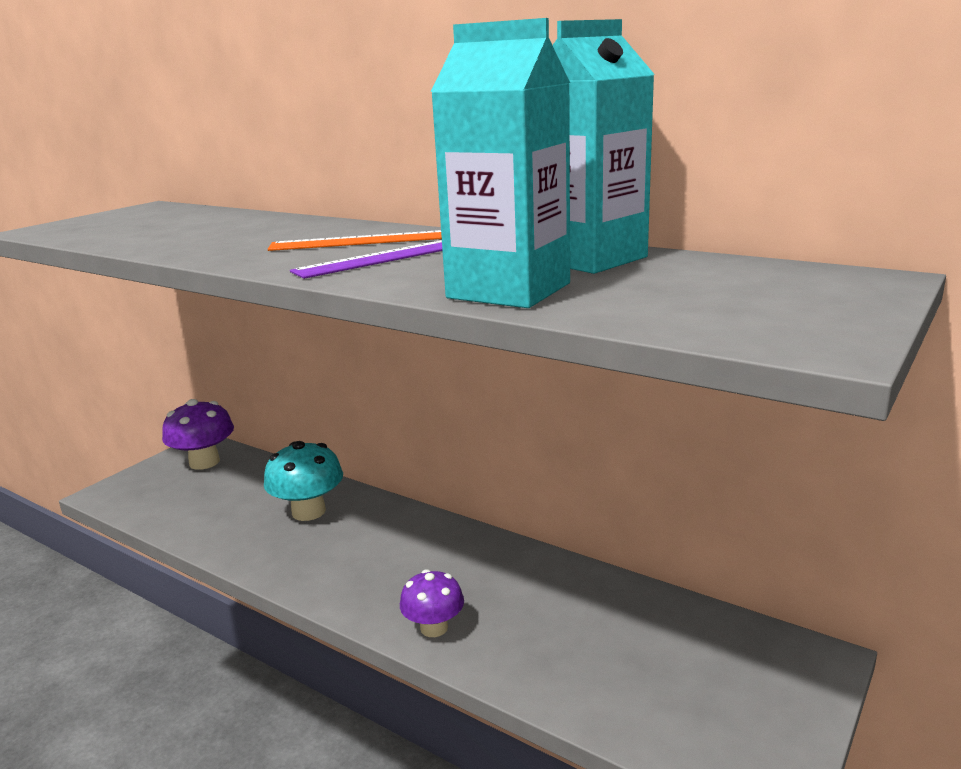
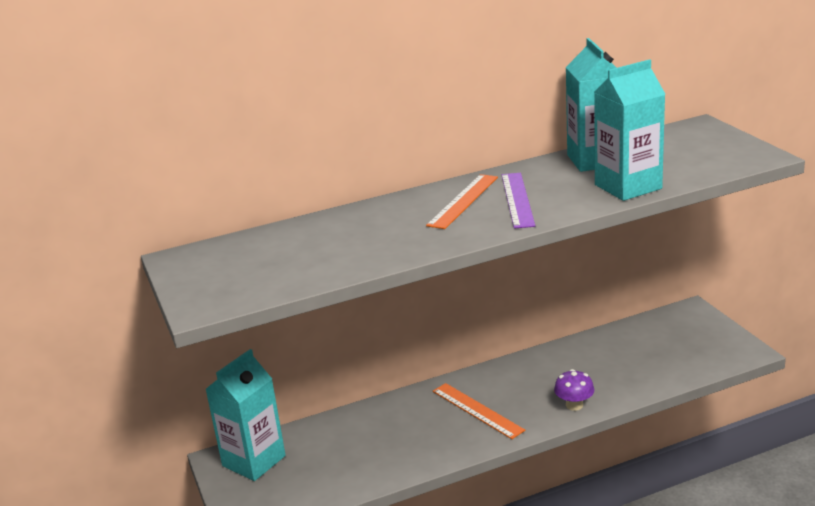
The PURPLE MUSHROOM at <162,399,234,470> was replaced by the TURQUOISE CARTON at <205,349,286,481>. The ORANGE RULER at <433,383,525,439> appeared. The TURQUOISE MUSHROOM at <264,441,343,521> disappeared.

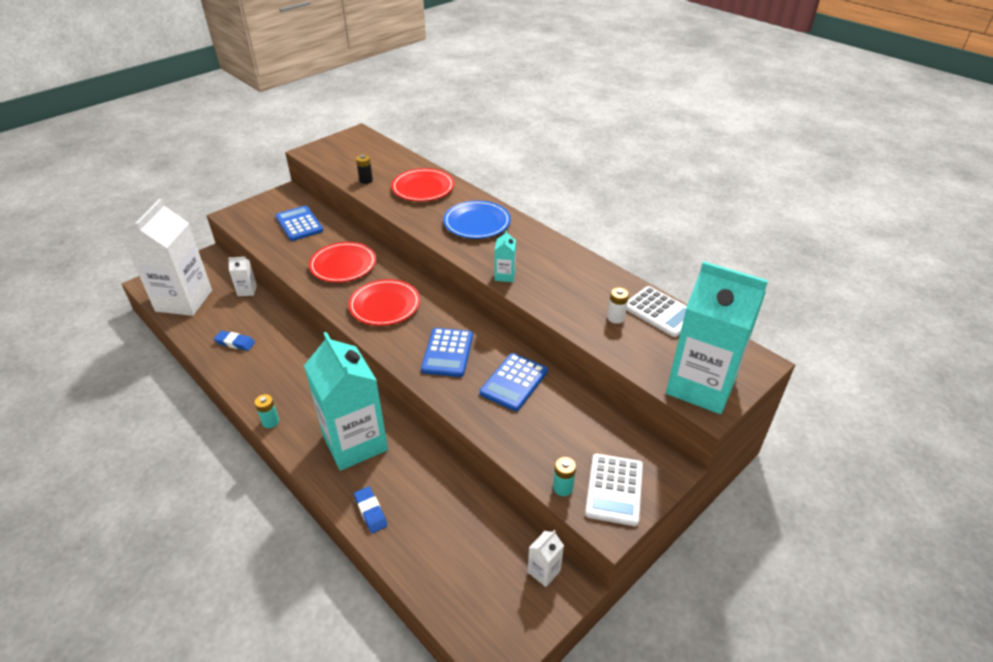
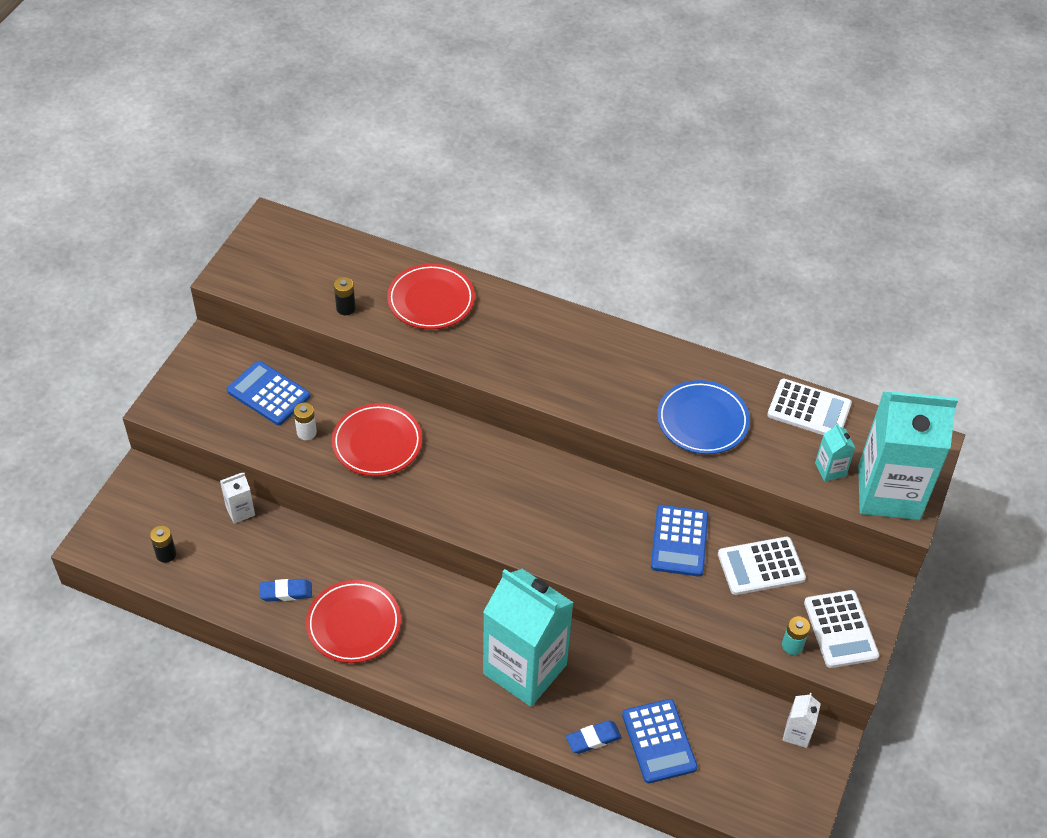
The WHITE CARTON at <125,199,212,316> was replaced by the BLACK BATTERY at <150,526,176,563>. The WHITE BATTERY moved from <607,287,629,324> to <294,403,317,440>. The RED PLATE moved from <348,279,420,326> to <306,580,401,663>. The BLUE ERASER at <354,487,388,533> turned 60 degrees counterclockwise. The BLUE CALCULATOR moved from <421,328,473,377> to <622,699,698,783>. The BLUE PLATE moved from <443,200,511,239> to <657,380,750,454>. The WHITE CALCULATOR at <718,537,806,595> appeared. The TURQUOISE CARTON moved from <495,230,516,282> to <815,423,855,482>. The TURQUOISE BATTERY at <255,394,279,428> disappeared.

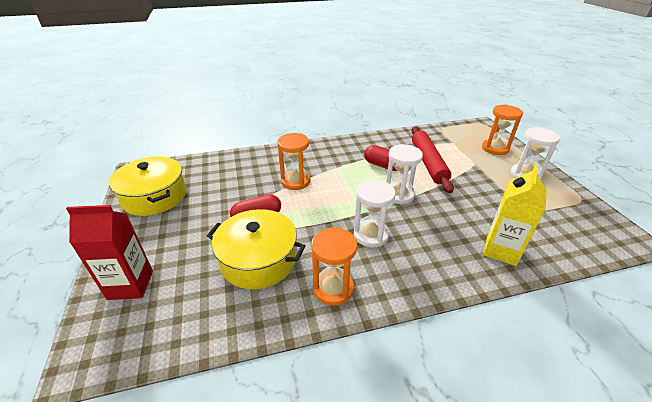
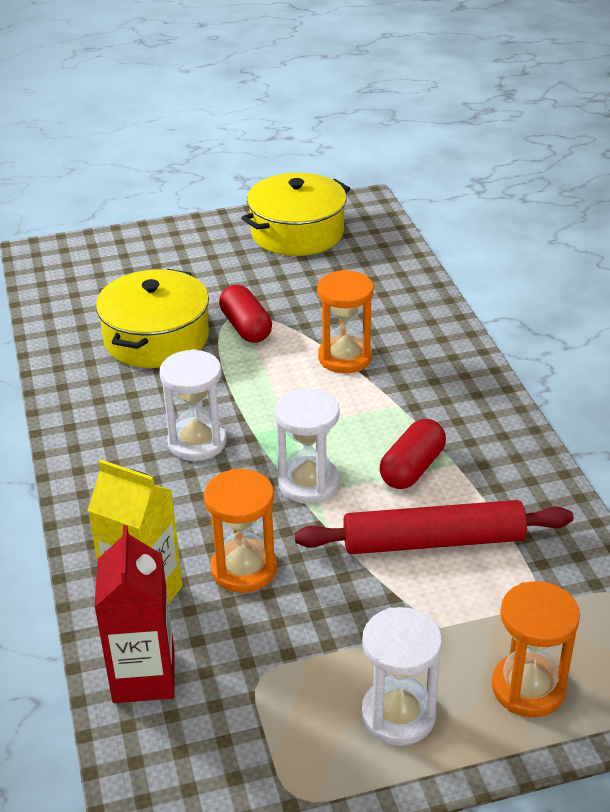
The RED CARTON moved from <66,205,153,300> to <94,525,175,703>. The ORANGE HOURGLASS moved from <311,227,357,306> to <204,469,277,593>.

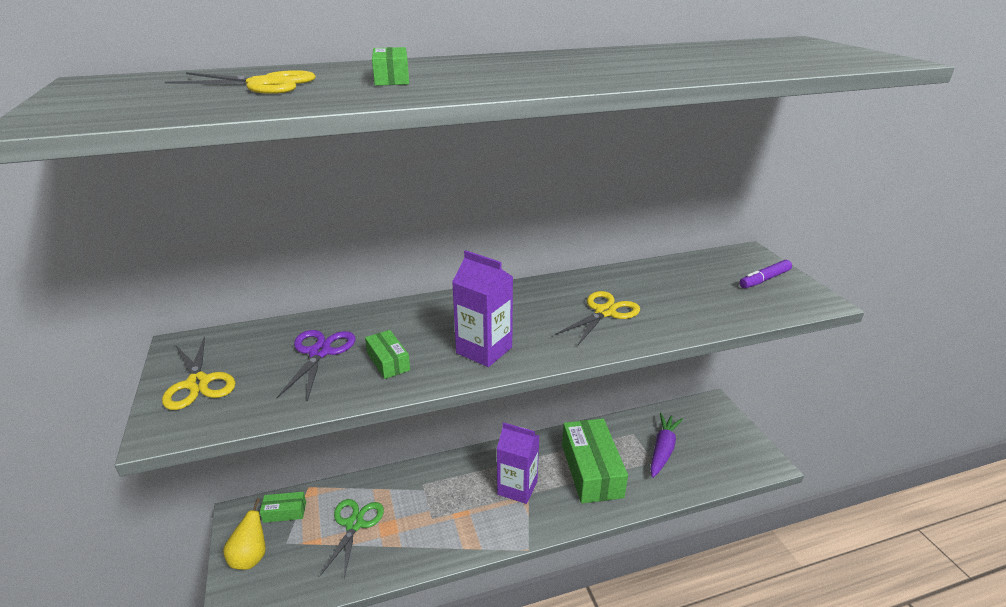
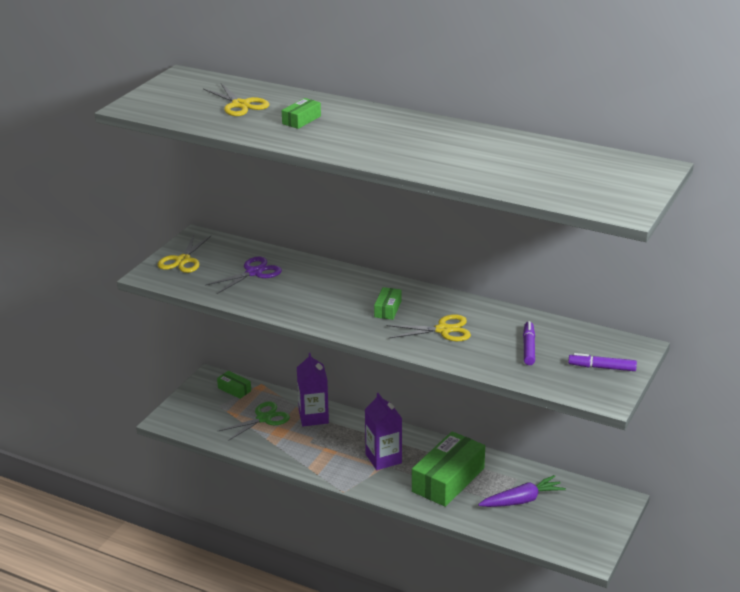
The PURPLE CARTON moved from <452,250,513,367> to <297,353,329,426>. The GREEN BOX moved from <365,330,410,379> to <374,287,401,320>. The PURPLE MARKER at <523,321,535,365> appeared. The YELLOW PEAR at <223,498,266,570> disappeared.

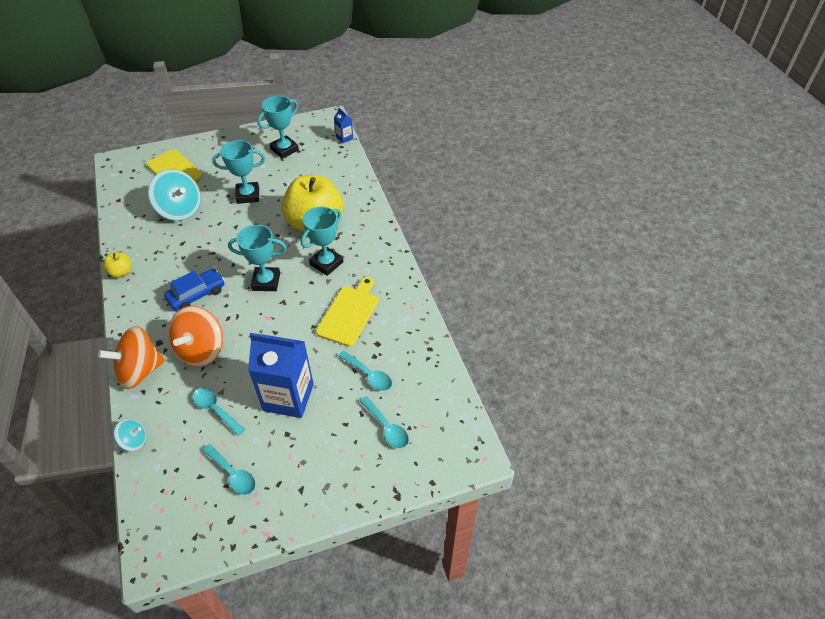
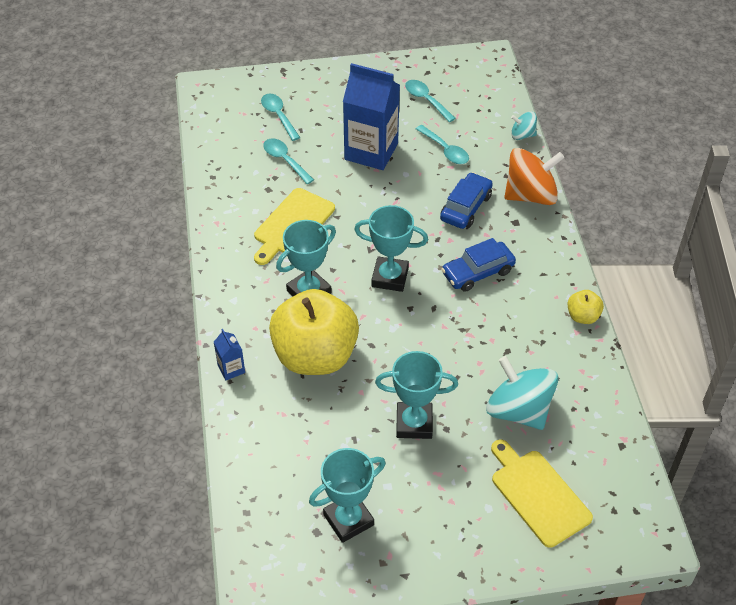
The BLUE CARTON moved from <334,108,353,143> to <214,329,245,380>. The ORANGE SPINNING TOP at <168,306,223,367> was replaced by the BLUE CAR at <440,172,493,229>.

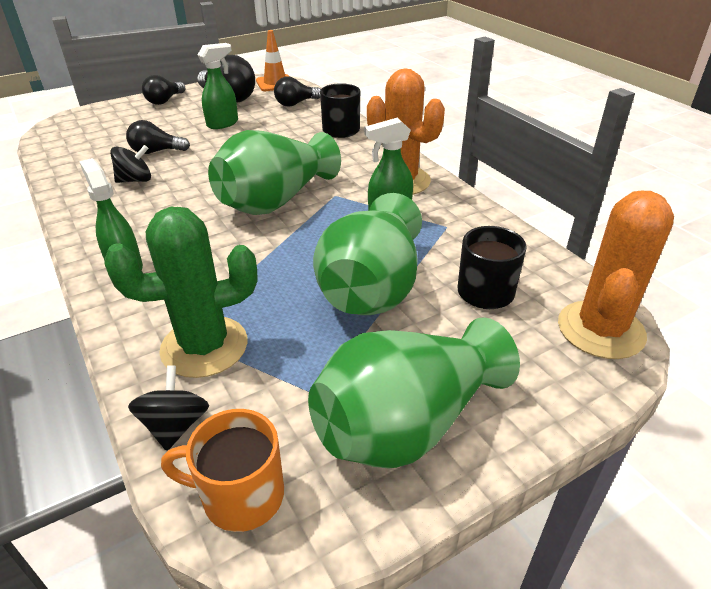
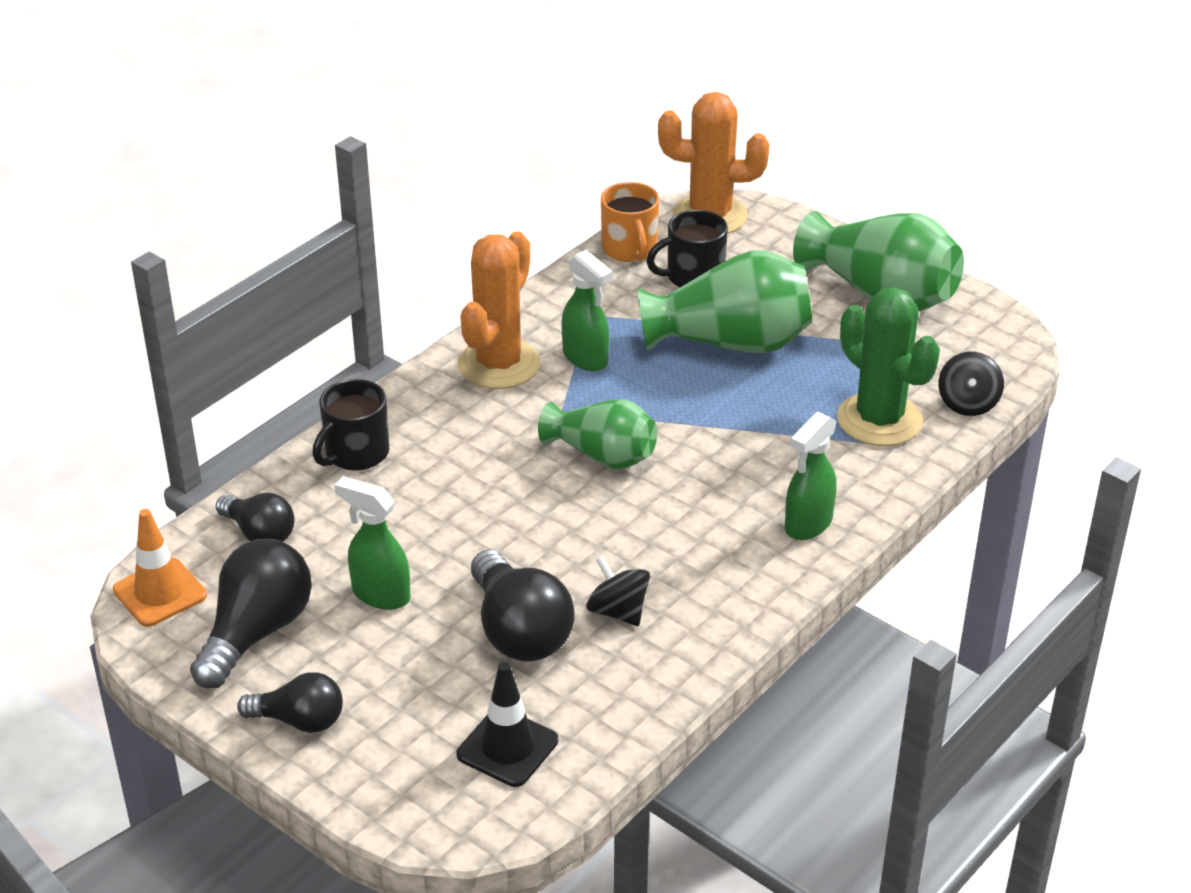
The BLACK TRAFFIC CONE at <457,662,558,787> appeared. The BLACK LIGHT BULB at <126,120,190,154> changed to 1.61 times the size. The GREEN VASE at <208,130,341,215> changed to 0.63 times the size. The ORANGE MUG moved from <161,409,284,532> to <601,182,659,262>. The BLACK SPINNING TOP at <128,365,209,451> turned 60 degrees counterclockwise.

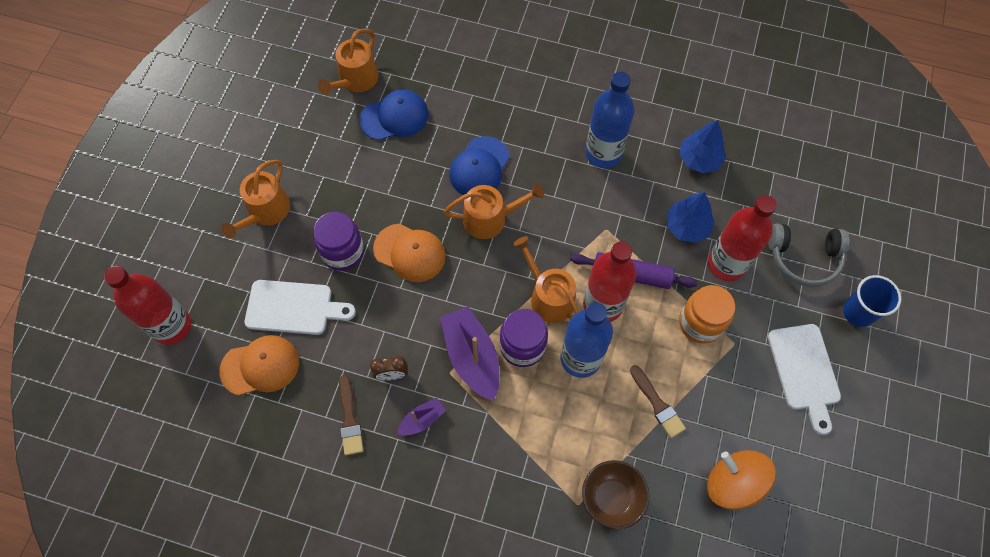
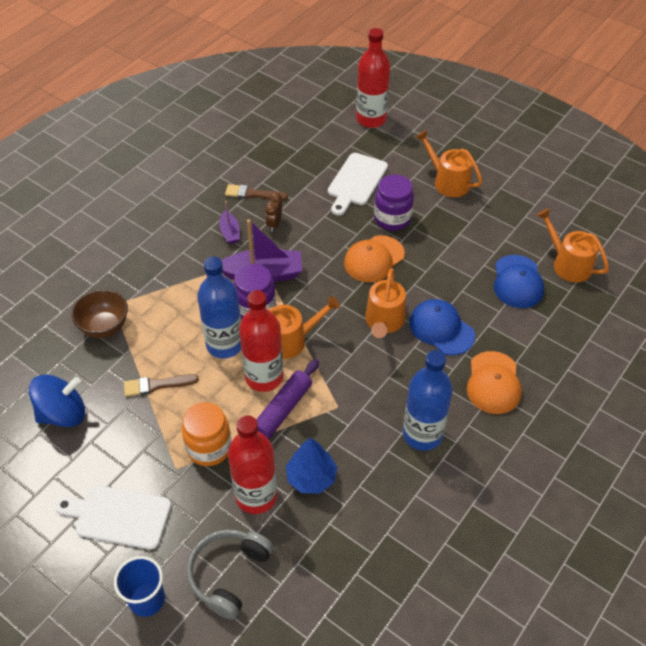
The ORANGE SPINNING TOP at <707,450,776,510> became the BLUE SPINNING TOP at <29,374,85,427>. The ORANGE CAP moved from <219,335,299,396> to <467,351,522,414>. The BLUE TREE at <679,120,726,173> disappeared.

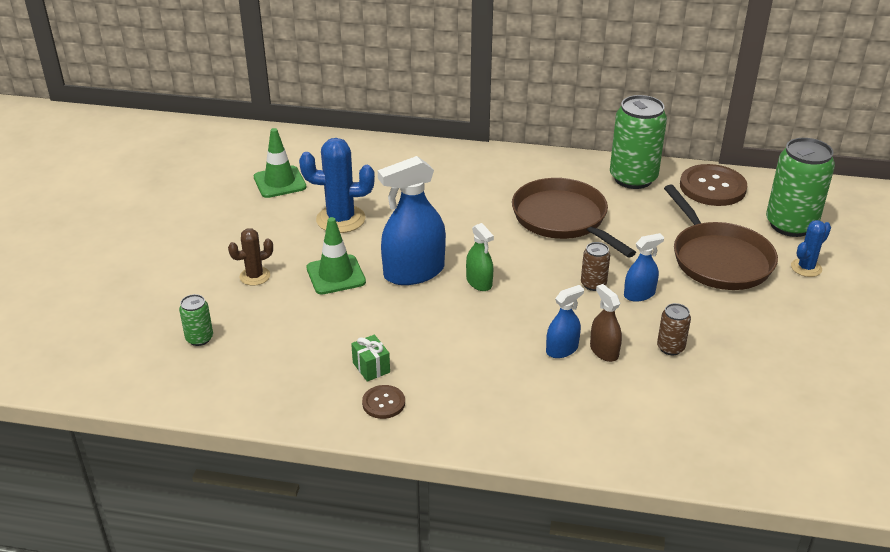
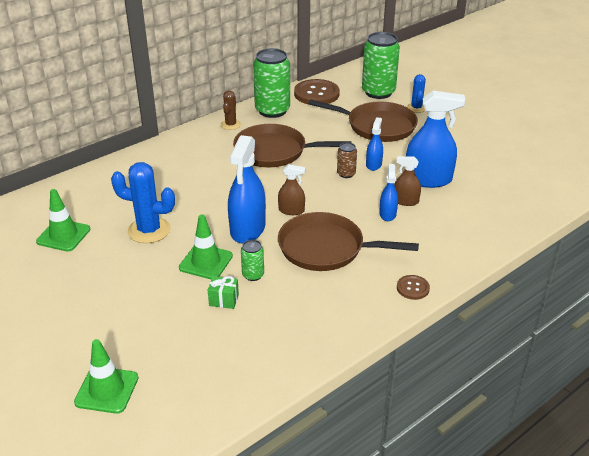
The GREEN TRAFFIC CONE at <74,339,138,414> appeared. The BLUE CACTUS at <299,138,375,233> turned 60 degrees clockwise. The GREEN GIFT moved from <351,335,390,382> to <208,276,239,309>. The BROWN CACTUS moved from <228,228,273,286> to <221,90,241,130>. The GREEN CAN moved from <179,294,213,346> to <241,240,264,281>. The GREEN SPRAY BOTTLE at <466,223,494,291> became the BROWN SPRAY BOTTLE at <278,164,305,215>. The BROWN PAN at <278,212,419,271> appeared. The BROWN BUTTON moved from <362,385,405,419> to <397,275,430,300>. The BROWN CAN at <657,303,691,355> was replaced by the BLUE SPRAY BOTTLE at <406,91,465,188>.

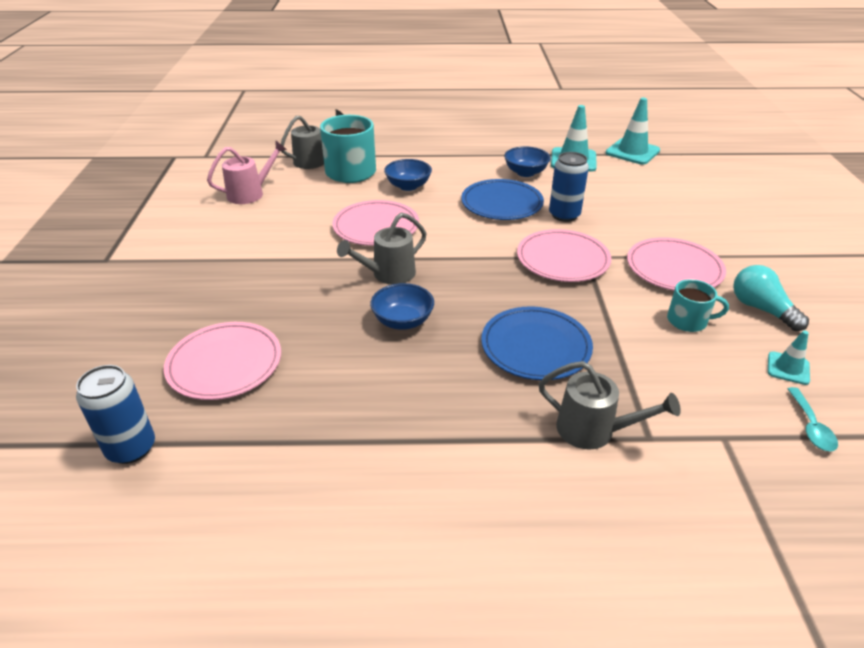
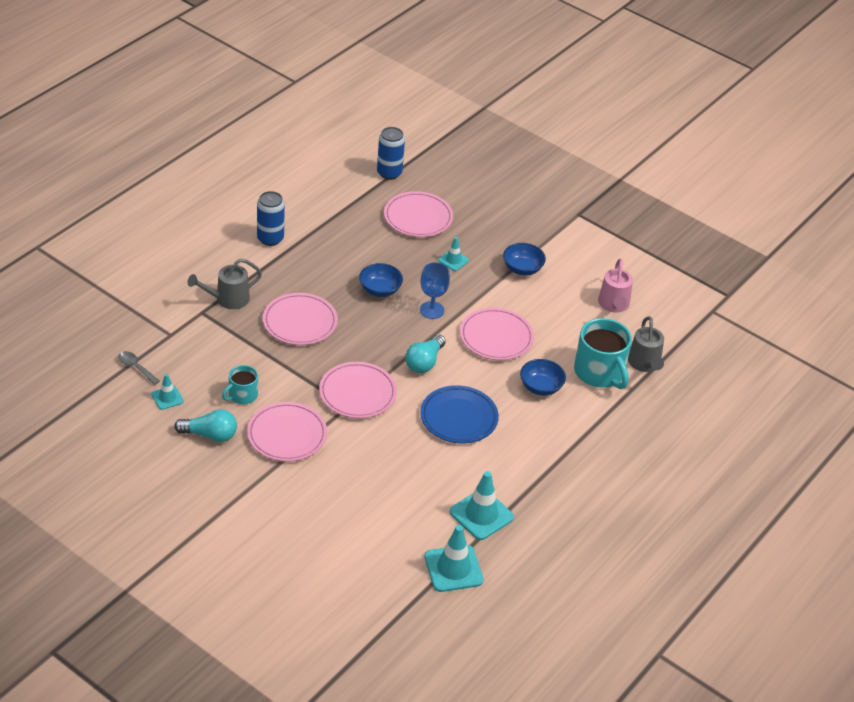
The TURQUOISE SPOON at <788,387,838,451> became the GREY SPOON at <118,351,160,385>. The BLUE CAN moved from <549,152,589,222> to <257,191,285,246>. The BLUE PLATE at <481,306,593,380> became the PINK PLATE at <263,293,338,345>. The TURQUOISE LIGHT BULB at <405,335,446,373> appeared. The GREY WATERING CAN at <337,212,427,284> was replaced by the BLUE GOBLET at <420,262,450,319>. The TURQUOISE TRAFFIC CONE at <438,237,469,271> appeared. The BLUE BOWL moved from <504,146,551,177> to <503,243,546,276>.

